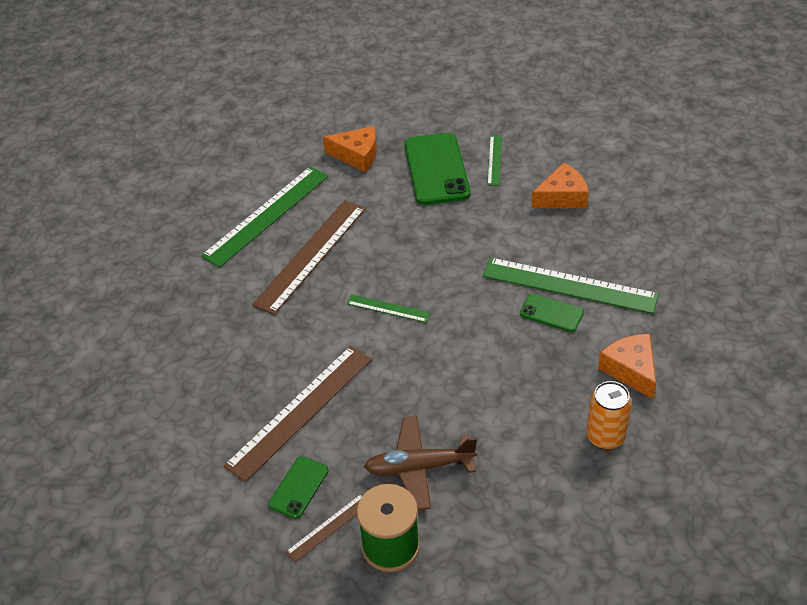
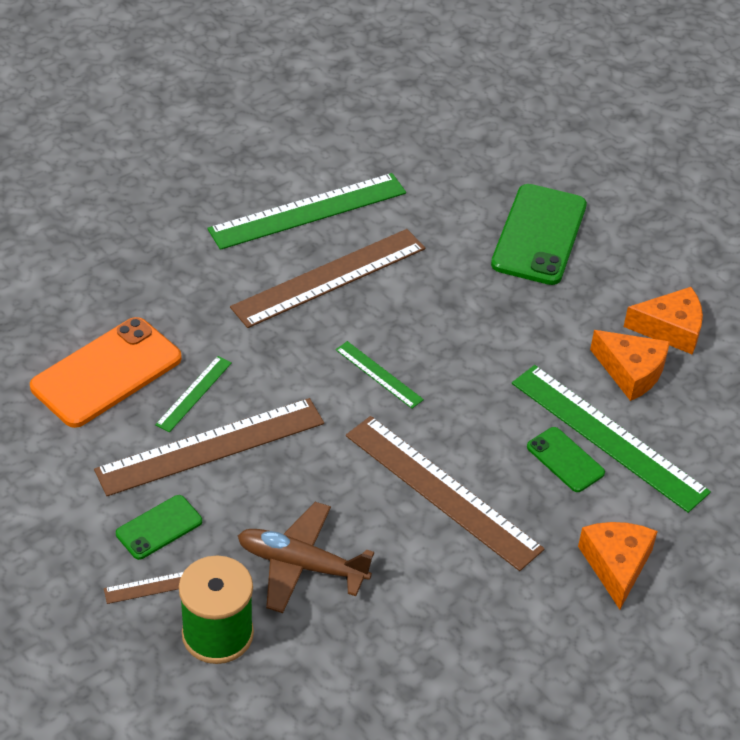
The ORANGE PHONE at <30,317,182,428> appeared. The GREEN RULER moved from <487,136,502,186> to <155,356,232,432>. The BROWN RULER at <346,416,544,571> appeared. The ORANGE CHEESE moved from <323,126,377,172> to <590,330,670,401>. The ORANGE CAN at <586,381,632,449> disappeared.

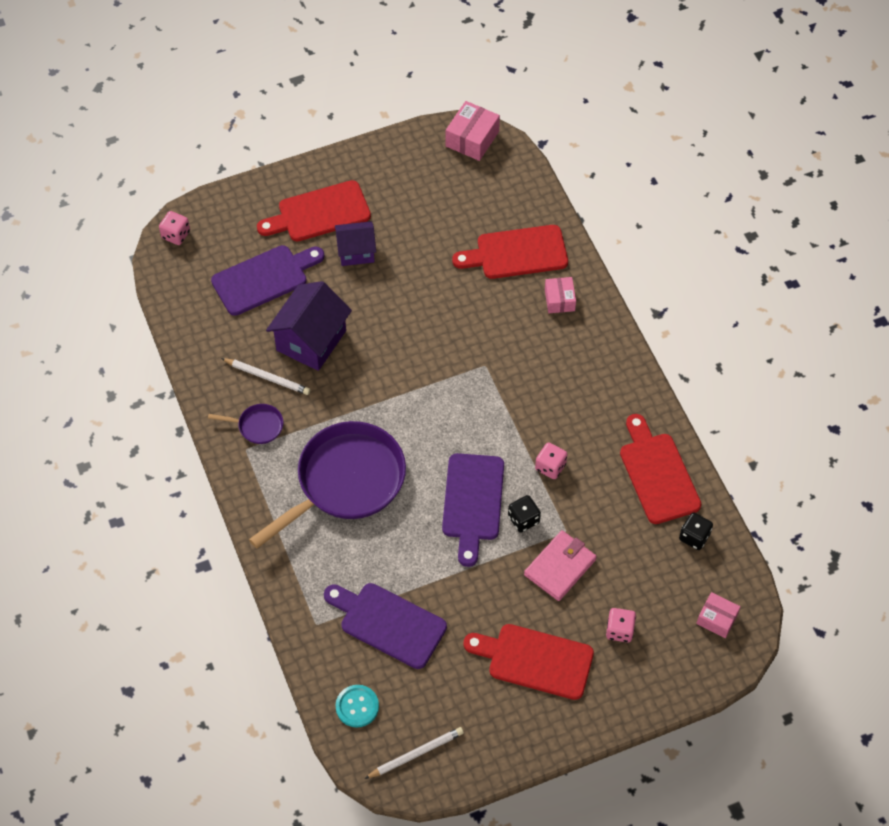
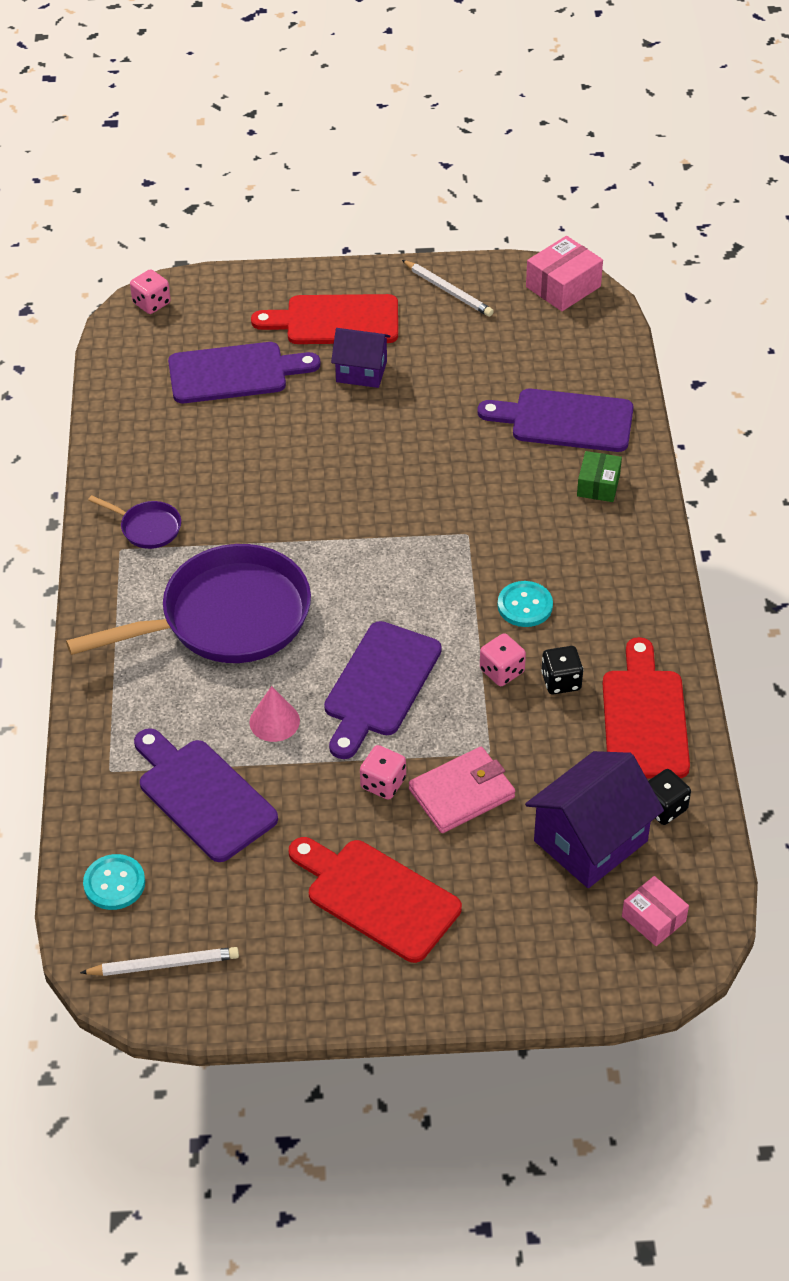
The PINK CONE at <249,686,300,742> appeared. The PINK DICE moved from <606,608,636,643> to <360,745,406,800>. The WHITE PENCIL moved from <221,358,310,395> to <402,260,494,317>. The RED CUTTING BOARD at <452,225,568,279> became the PURPLE CUTTING BOARD at <477,389,633,452>. The TURQUOISE BUTTON at <498,581,553,627> appeared. The PURPLE HOUSE moved from <266,281,352,371> to <525,751,664,888>. The BLACK DICE moved from <508,495,541,533> to <541,646,583,695>. The PINK BOX at <545,277,576,313> became the GREEN BOX at <577,451,622,502>.

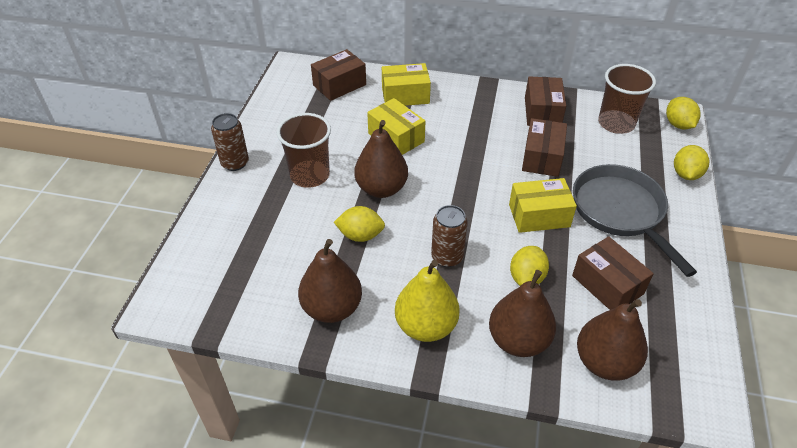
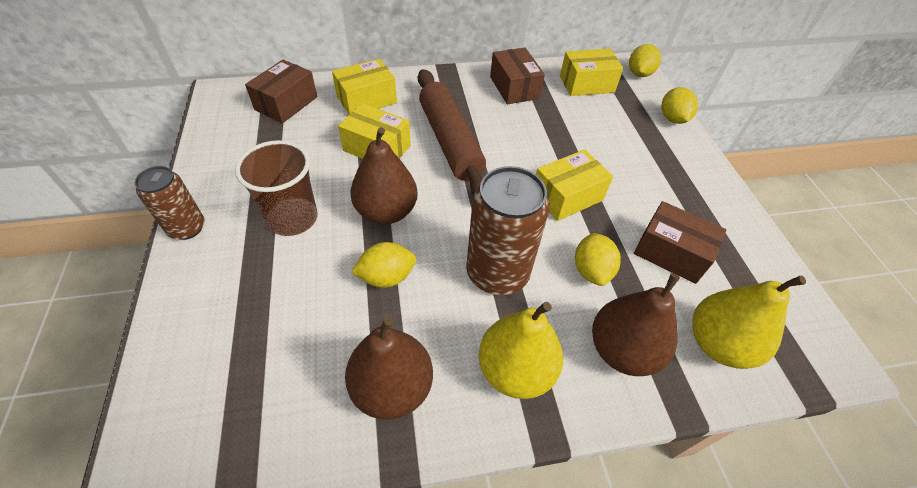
The BROWN ROLLING PIN at <418,69,486,195> appeared. The BROWN CAN at <431,205,468,267> changed to 1.65 times the size. The BROWN CUP at <598,64,656,134> was replaced by the YELLOW BOX at <560,49,623,96>. The YELLOW LEMON at <666,97,701,129> turned 60 degrees clockwise. The BROWN PEAR at <577,299,648,381> became the YELLOW PEAR at <692,275,806,369>. The BROWN BOX at <522,118,567,177> disappeared. The GREY PAN at <573,164,697,277> disappeared.

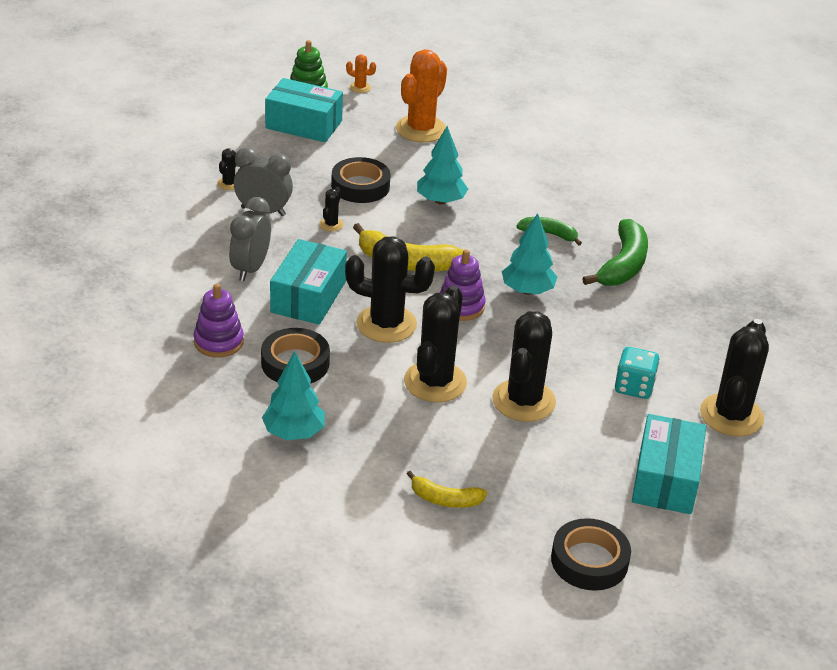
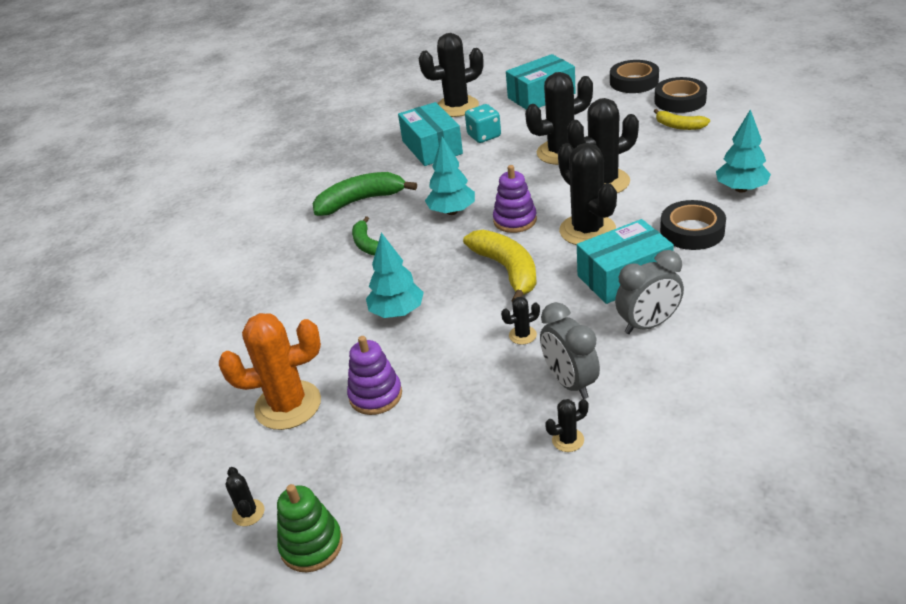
The ORANGE CACTUS at <346,54,376,93> became the BLACK CACTUS at <225,467,264,526>. The PURPLE STACKING TOY moved from <194,283,244,358> to <347,336,402,415>. The TURQUOISE BOX moved from <265,78,343,142> to <398,102,463,166>. The BLACK TAPE moved from <331,157,391,203> to <654,77,707,113>. The YELLOW BANANA at <407,470,487,508> turned 150 degrees clockwise.

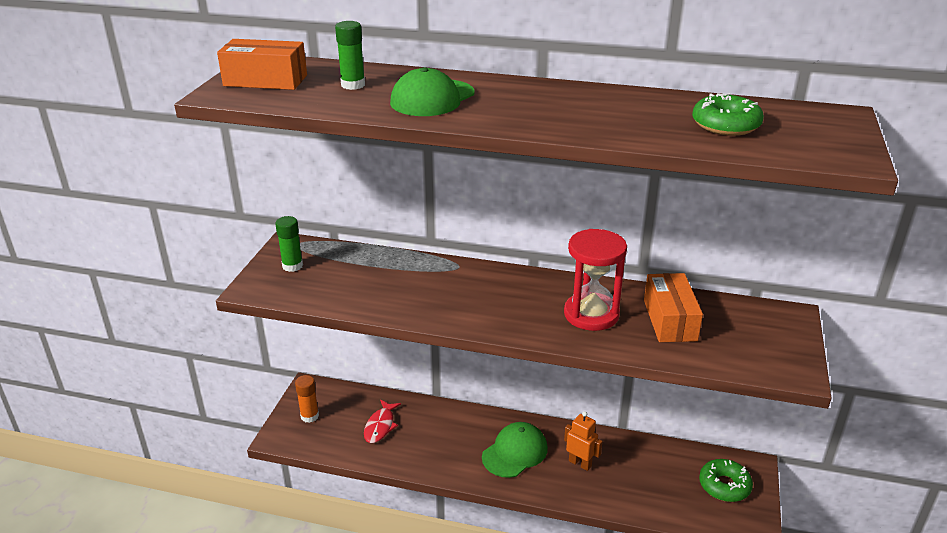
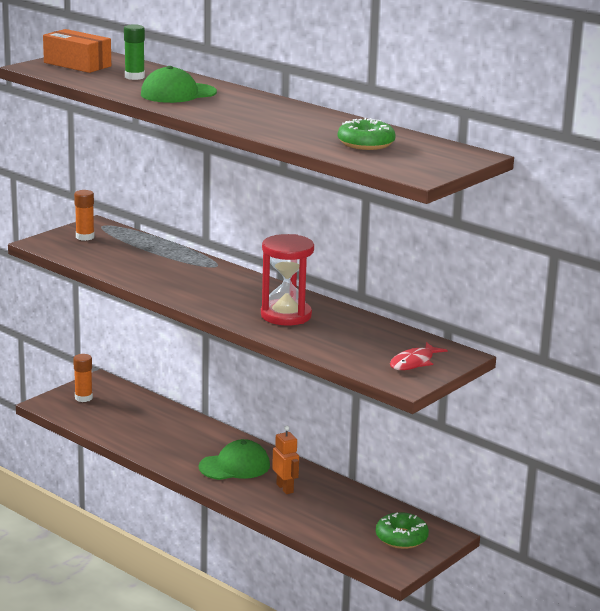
The GREEN GLUE STICK at <275,216,303,272> became the ORANGE GLUE STICK at <74,190,95,241>. The RED FISH moved from <364,400,401,443> to <390,342,447,370>. The ORANGE BOX at <644,273,703,342> disappeared.

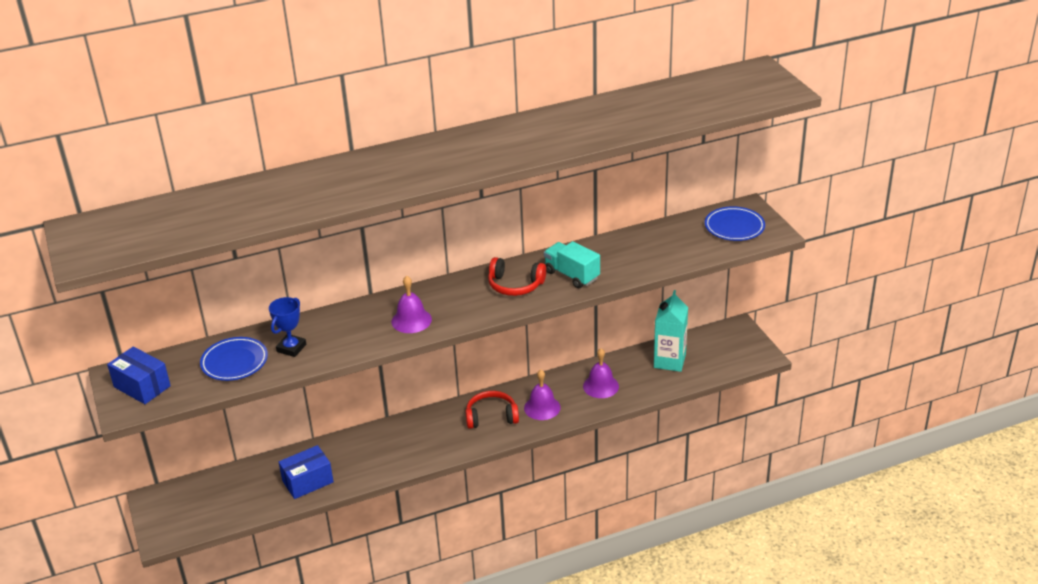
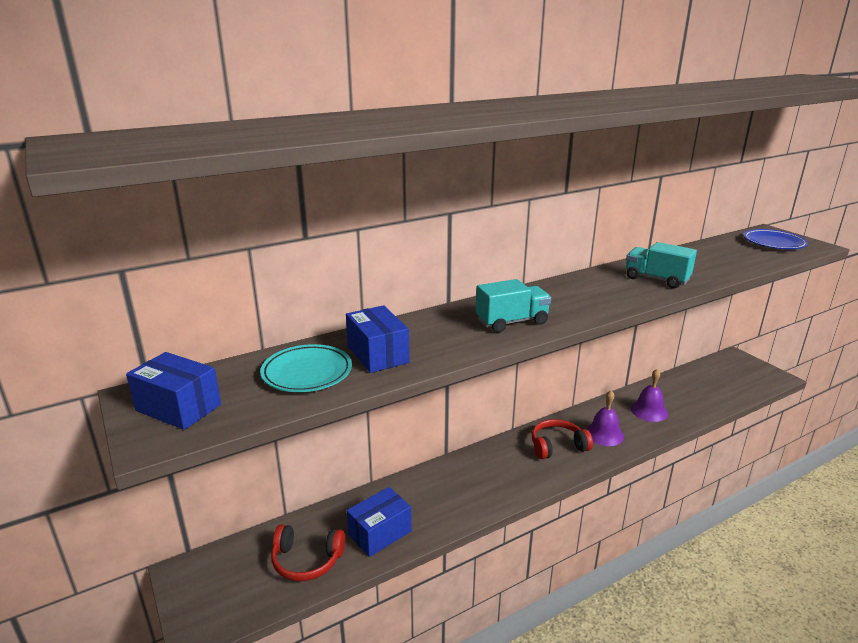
The BLUE PLATE at <200,337,268,381> became the TURQUOISE PLATE at <260,344,352,392>. The RED HEADPHONES moved from <488,257,546,296> to <271,524,345,581>. The BLUE TROPHY at <269,297,306,357> was replaced by the BLUE BOX at <346,305,410,373>. The PURPLE BELL at <391,276,432,333> was replaced by the TURQUOISE TRUCK at <476,279,551,332>. The TURQUOISE CARTON at <654,290,688,372> disappeared.

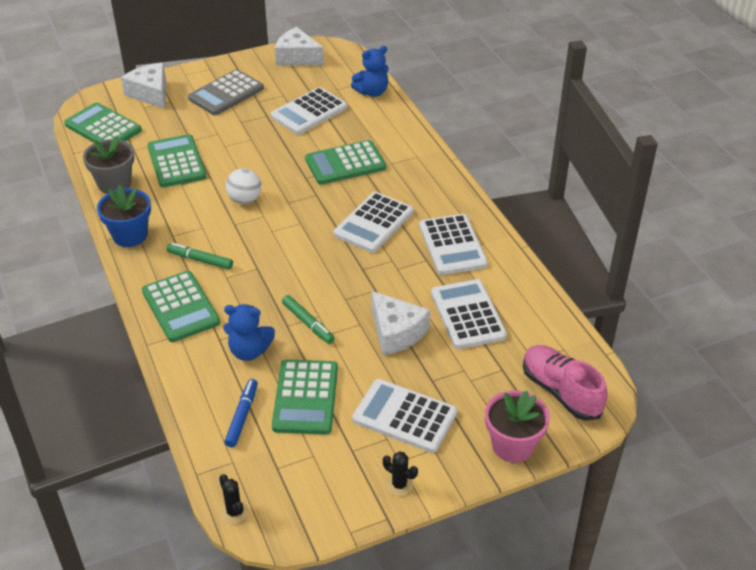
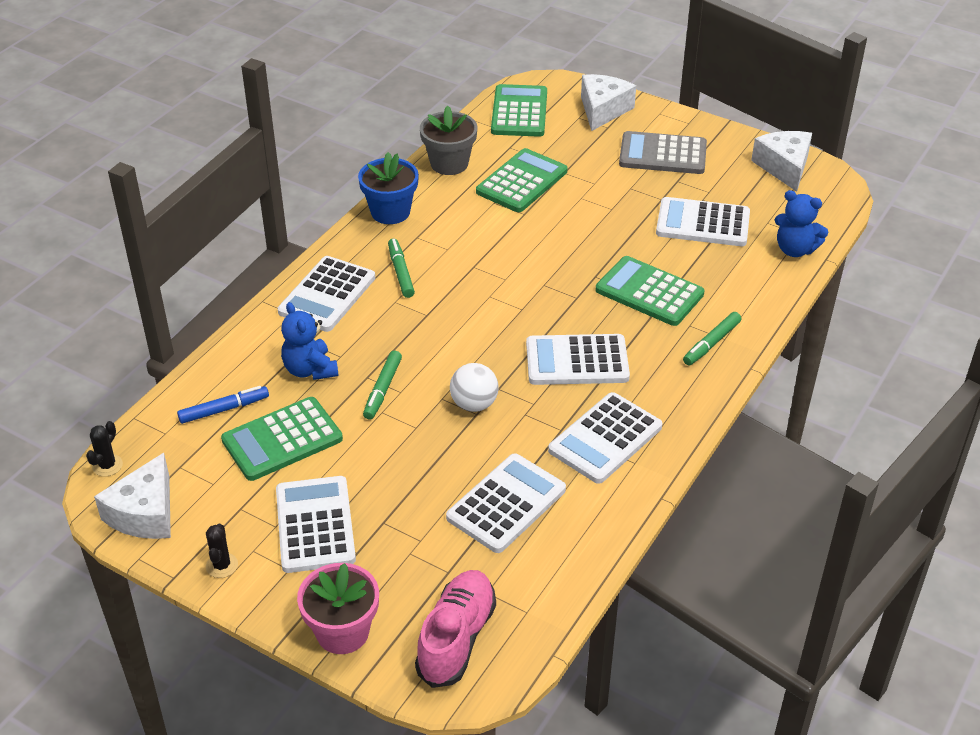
The WHITE CHEESE moved from <372,291,430,355> to <94,453,171,539>. The GREEN CALCULATOR at <142,271,220,342> became the WHITE CALCULATOR at <278,256,375,332>. The WHITE BALL moved from <226,168,261,204> to <450,363,499,412>. The GREEN MARKER at <683,312,741,365> appeared.

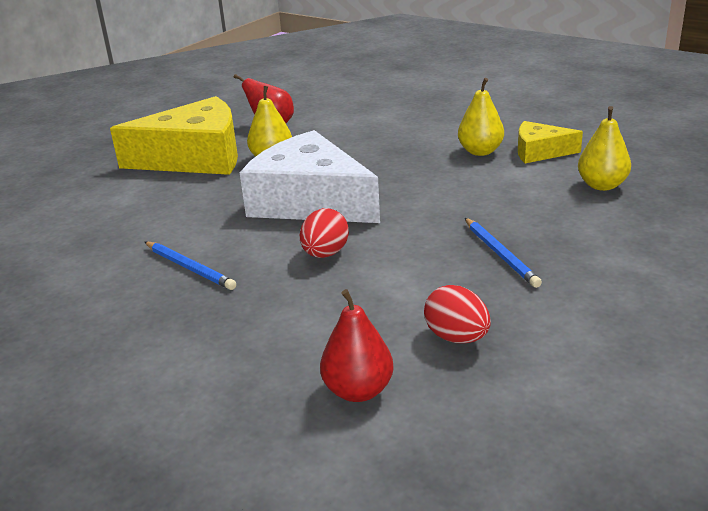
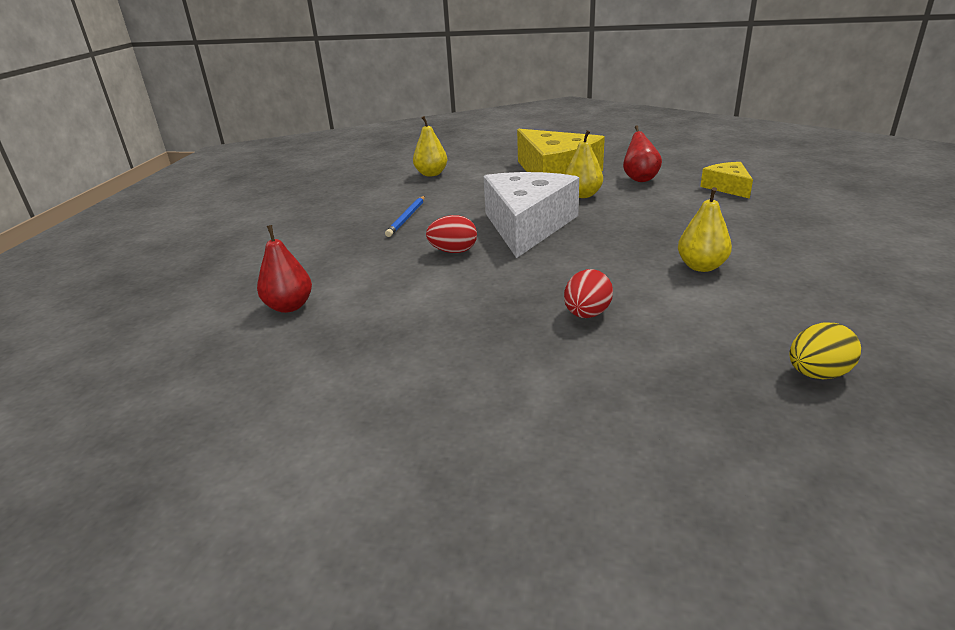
The YELLOW PEAR moved from <578,106,631,191> to <413,116,447,177>. The RED EGG moved from <424,285,491,343> to <564,269,613,318>. The YELLOW CHEESE moved from <518,121,583,163> to <700,162,753,199>. The YELLOW EGG at <789,322,861,379> appeared. The BLUE PENCIL at <465,218,542,288> disappeared.

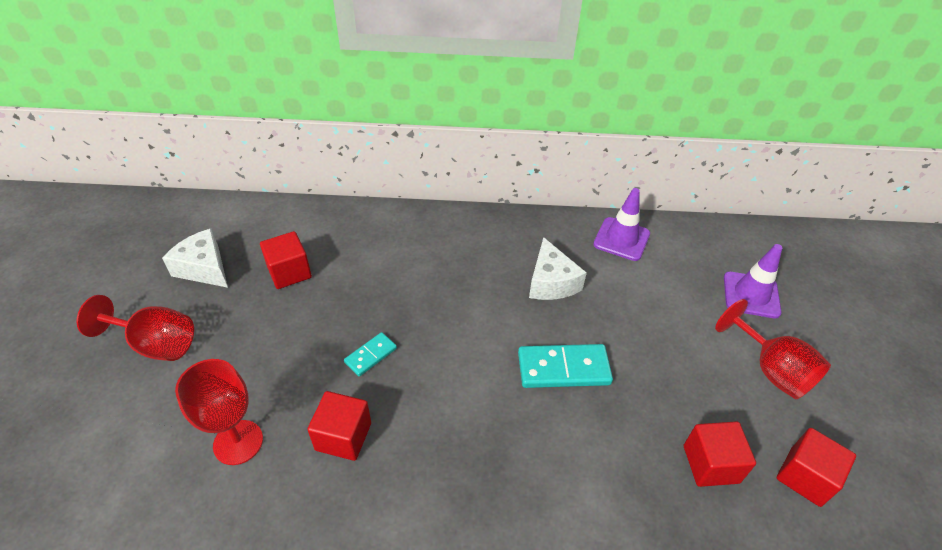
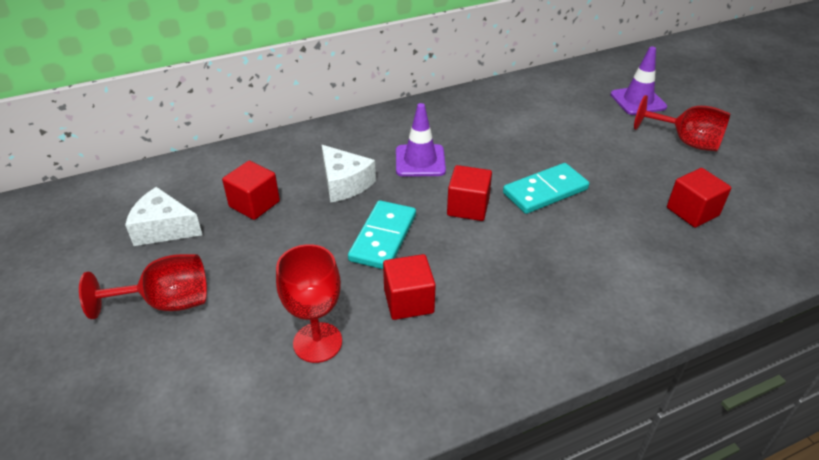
The WHITE CHEESE moved from <529,237,587,300> to <322,145,376,203>. The TURQUOISE DOMINO at <344,332,397,376> changed to 1.79 times the size. The PURPLE TRAFFIC CONE moved from <593,188,650,261> to <396,103,446,177>. The RED CUBE moved from <777,428,856,507> to <447,165,492,221>.

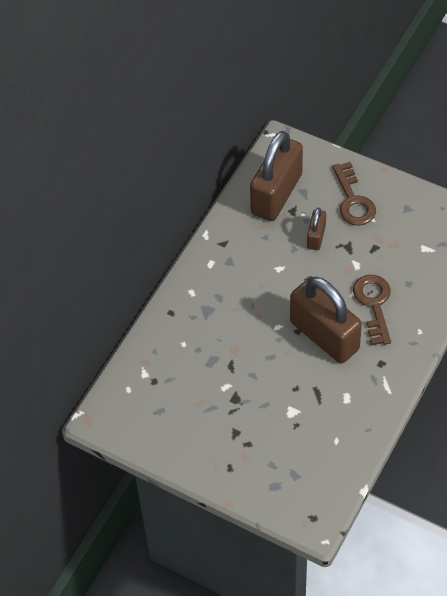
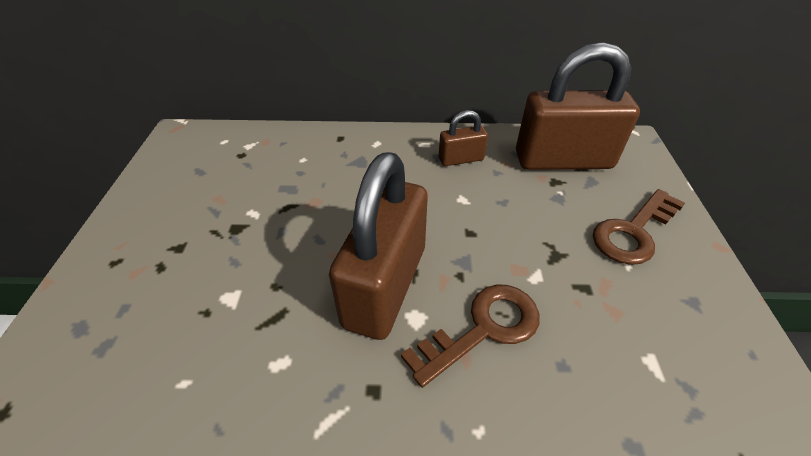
The BROWN PADLOCK moved from <307,208,326,250> to <439,110,488,166>.

